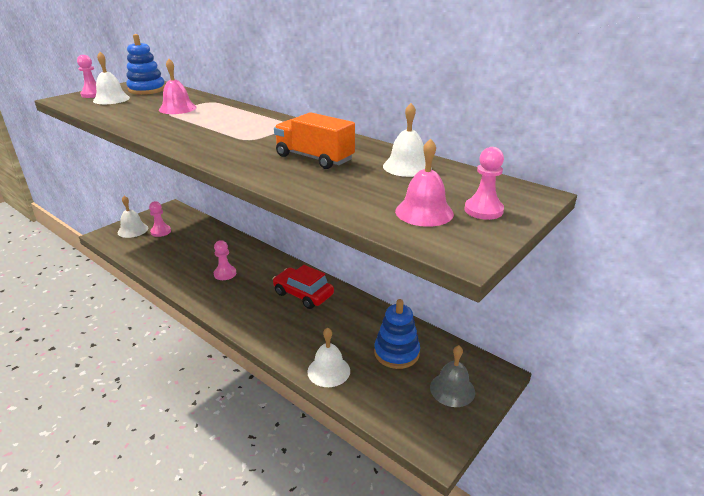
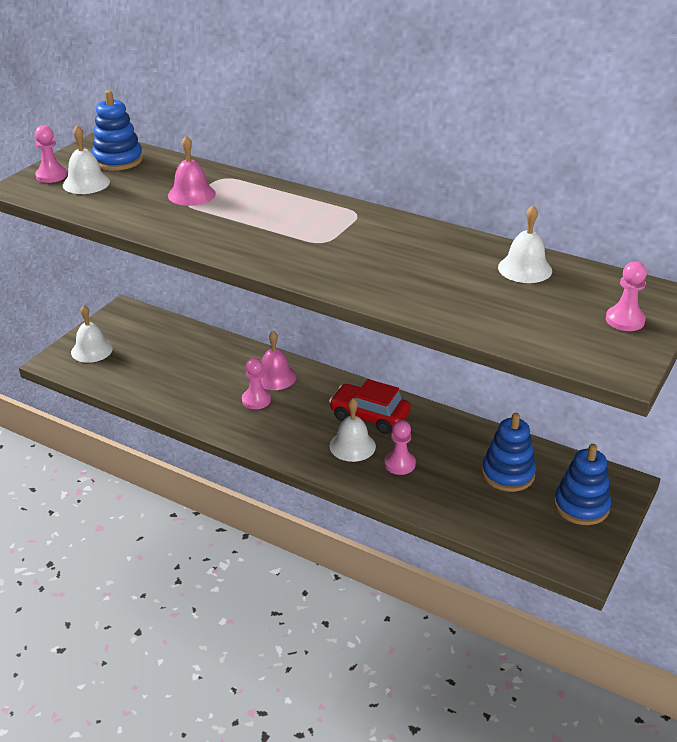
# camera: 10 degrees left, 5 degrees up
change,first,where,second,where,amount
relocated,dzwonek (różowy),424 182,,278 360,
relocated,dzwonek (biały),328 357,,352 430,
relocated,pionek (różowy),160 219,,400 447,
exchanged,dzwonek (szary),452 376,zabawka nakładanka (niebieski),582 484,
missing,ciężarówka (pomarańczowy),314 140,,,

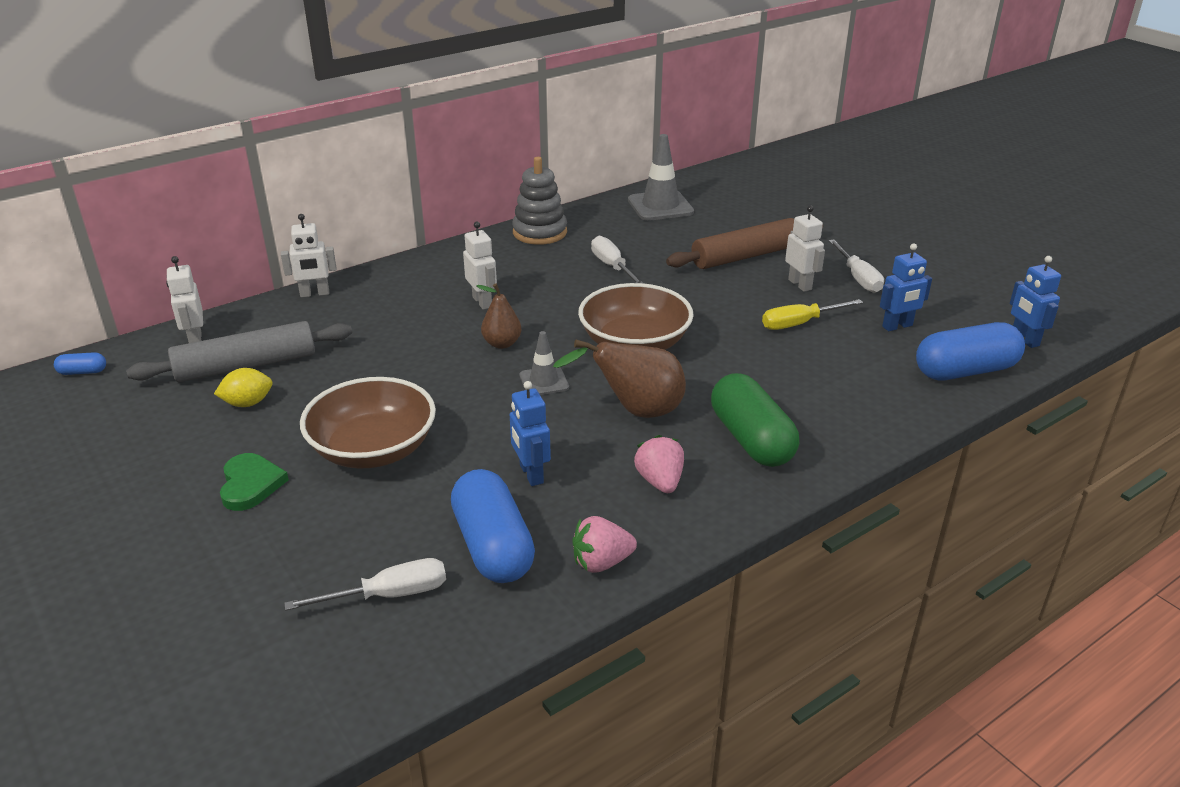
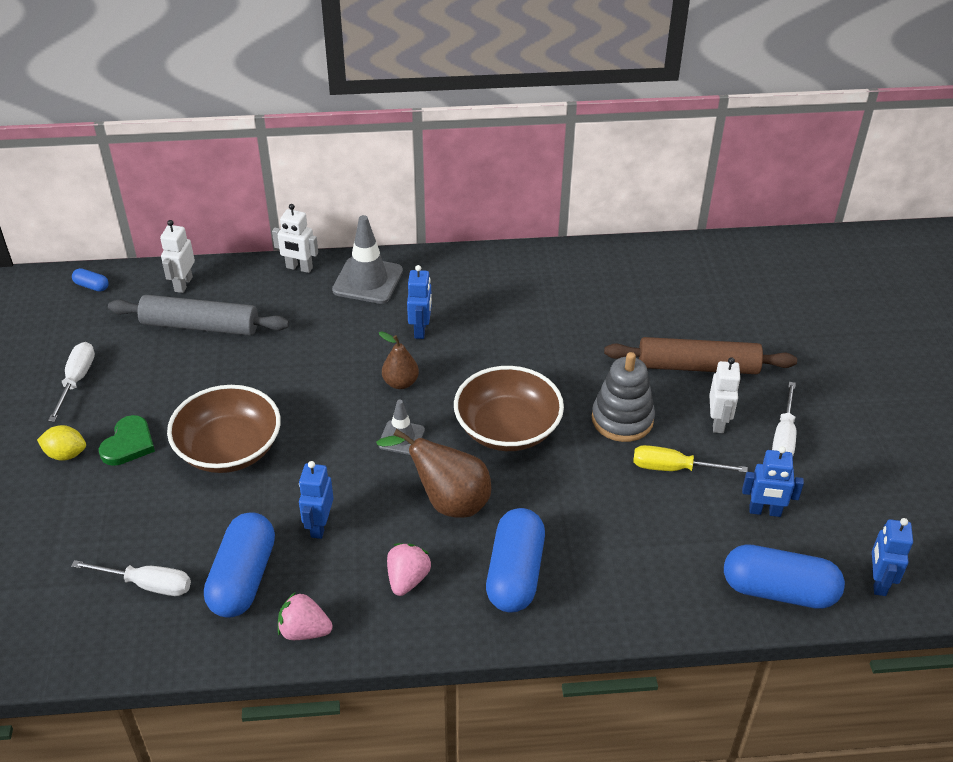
# camera: 30 degrees right, 10 degrees up
change,first,where,second,where,amount
relocated,cytryna (żółty),243 387,,61 443,
relocated,śrubokręt (biały),617 260,,71 382,
relocated,pachołek (szary),661 177,,367 259,
colour,robot (biały),480 266,robot (niebieski),419 302,
colour,kapsułka (zielony),755 420,kapsułka (niebieski),515 560,
relocated,zabawka nakładanka (szary),539 201,,623 397,

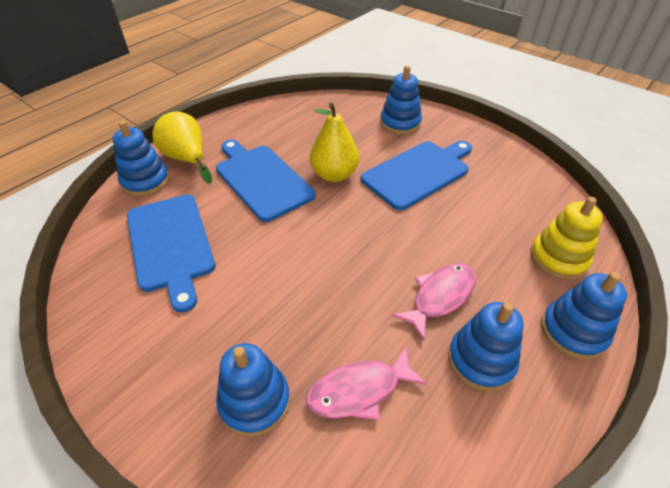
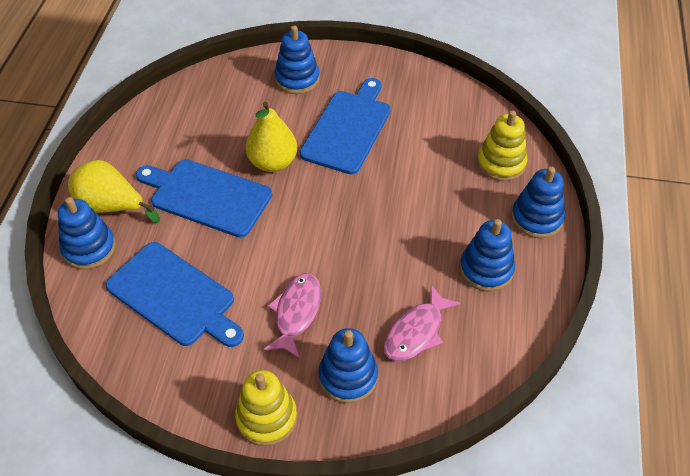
# camera: 30 degrees left, 5 degrees up
change,first,where,second,where,amount
appeared,,,zabawka nakładanka (żółty),266 408,
relocated,ryba (różowy),434 301,,292 315,

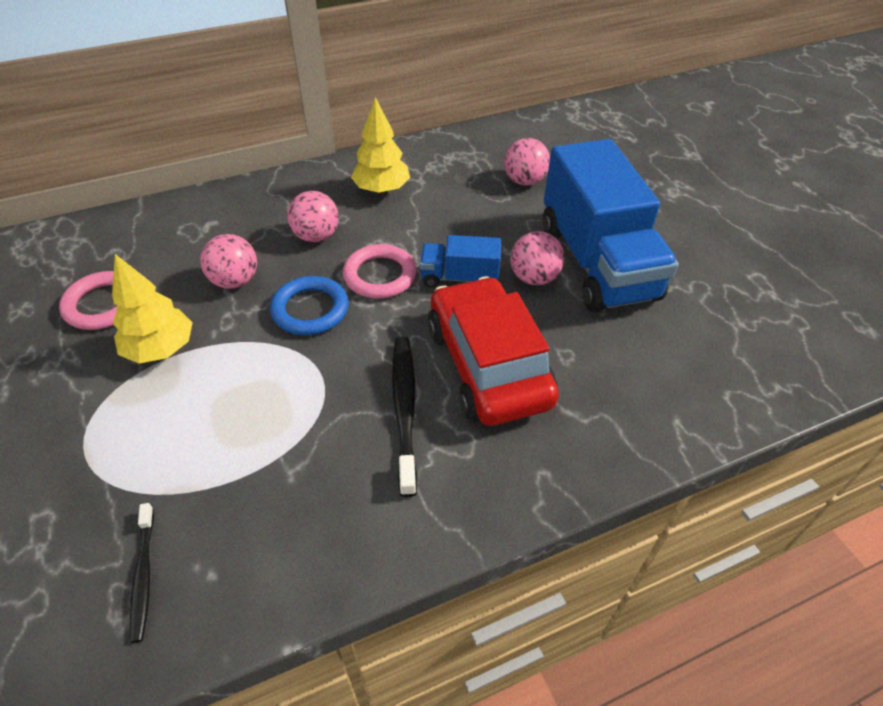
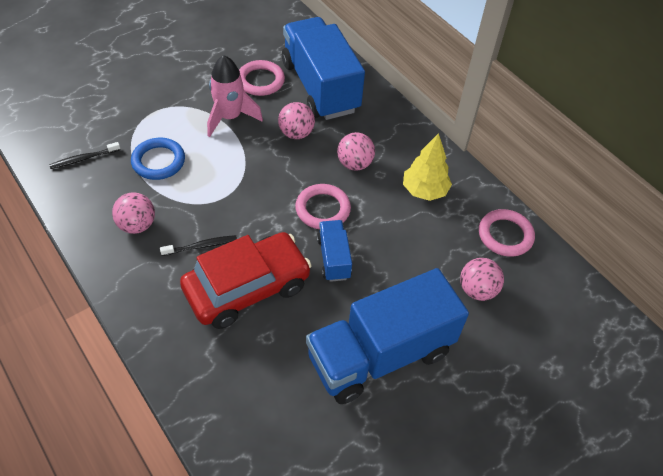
# camera: 75 degrees right, 5 degrees up
change,first,where,second,where,amount
relocated,piłka (różowy),537 258,,133 213,
relocated,pierścień (niebieski),309 305,,158 159,
size,szczoteczka do zębów (czarny),404 417,,198 245,x0.61
exchanged,drzewko (żółty),152 309,rakieta (różowy),235 96,
appeared,,,ciężarówka (niebieski),323 68,
appeared,,,pierścień (różowy),507 233,

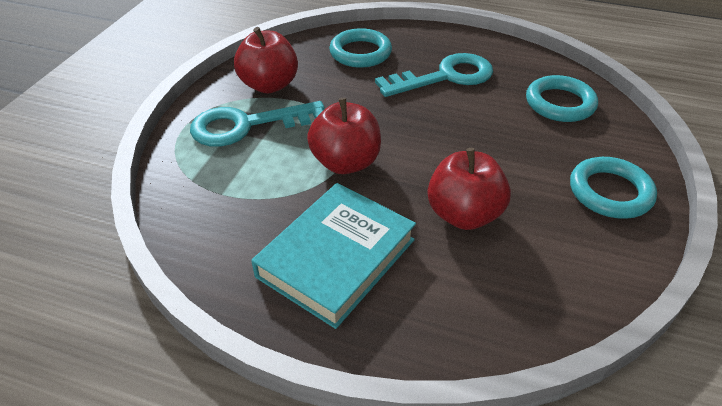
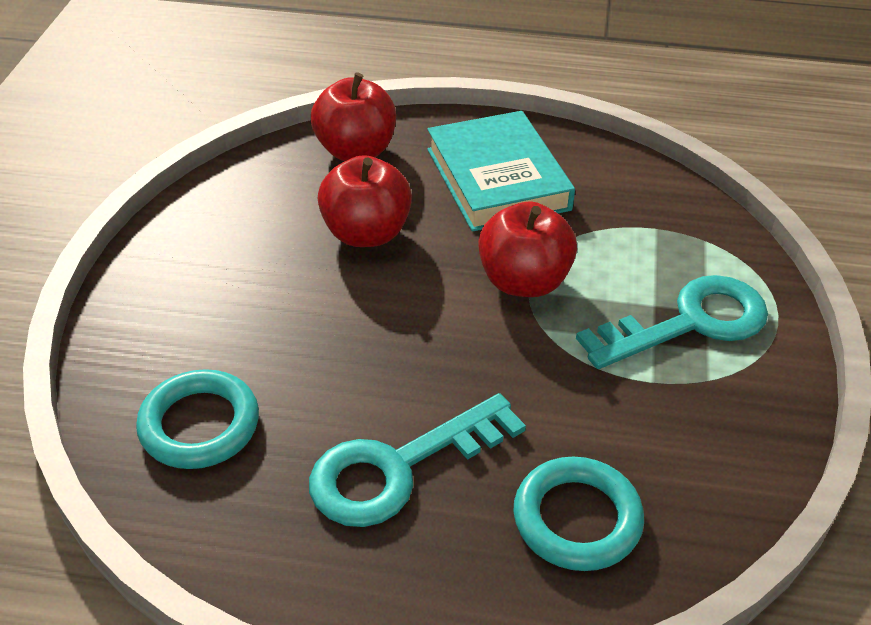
# camera: 170 degrees right, 0 degrees up
change,first,where,second,where,amount
relocated,jabłko (czerwony),266 60,,353 117,
spun,książka (turkusowy),333 256,,501 171,45 degrees counterclockwise
missing,pierścień (turkusowy),613 188,,,

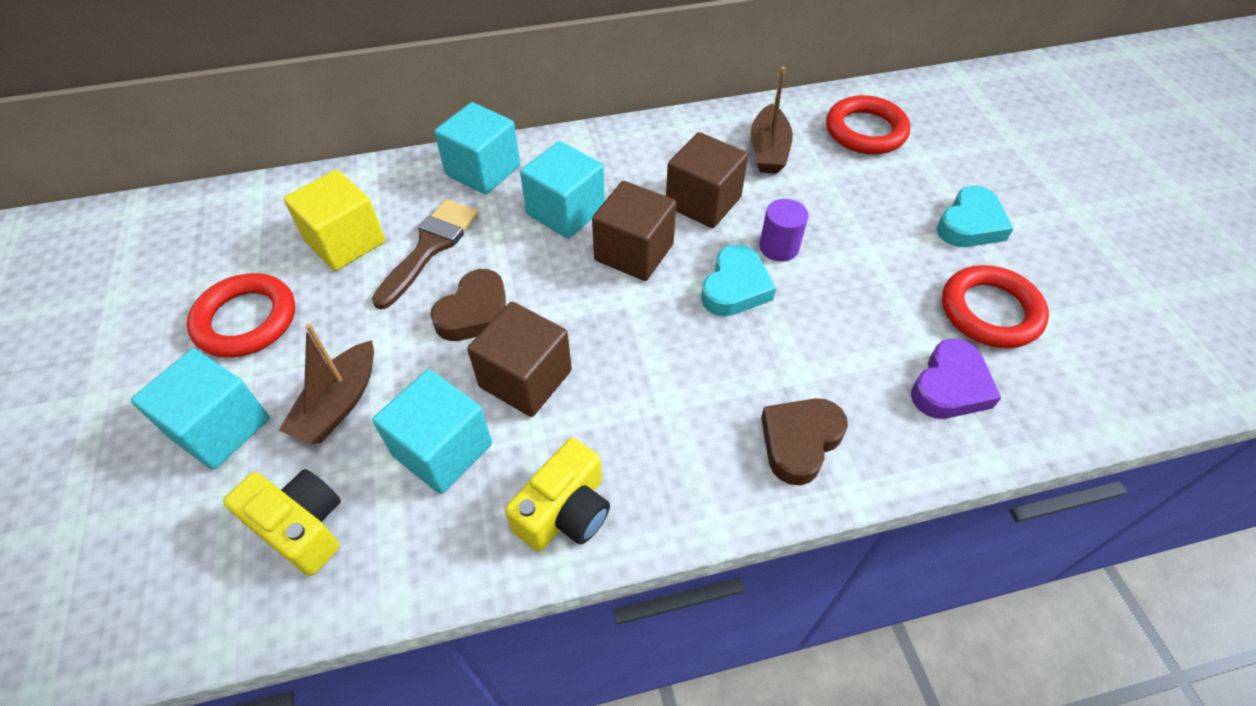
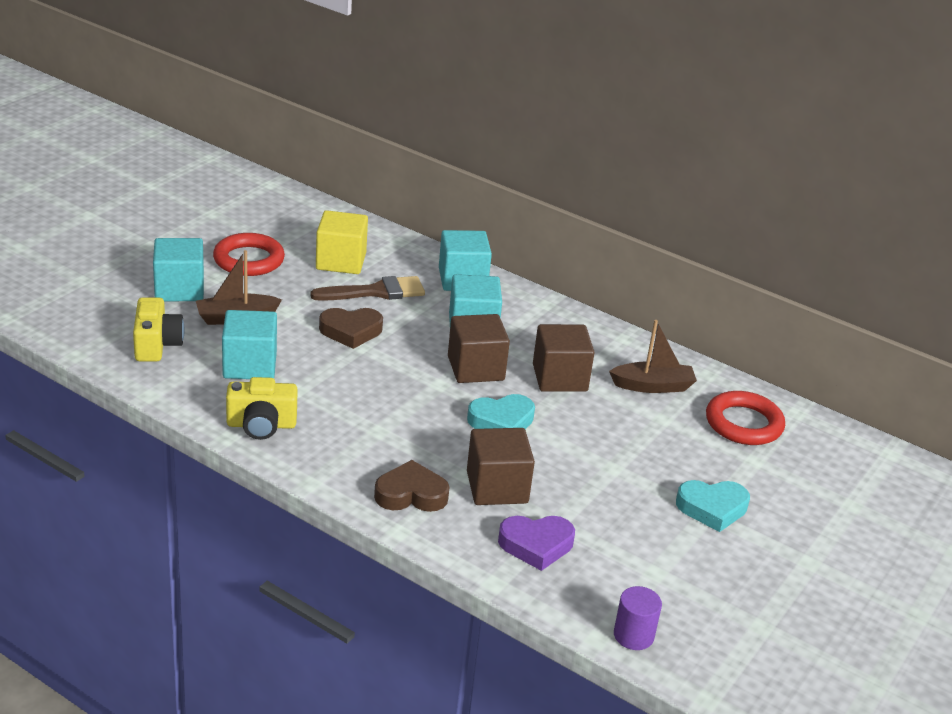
# camera: 45 degrees right, 20 degrees down
change,first,where,second,where,amount
relocated,sześcian (brązowy),519 359,,501 466,
spun,łódka (brązowy),772 120,,653 356,150 degrees counterclockwise
relocated,walec (fioletowy),783 230,,638 618,
missing,pierścień (czerwony),995 306,,,

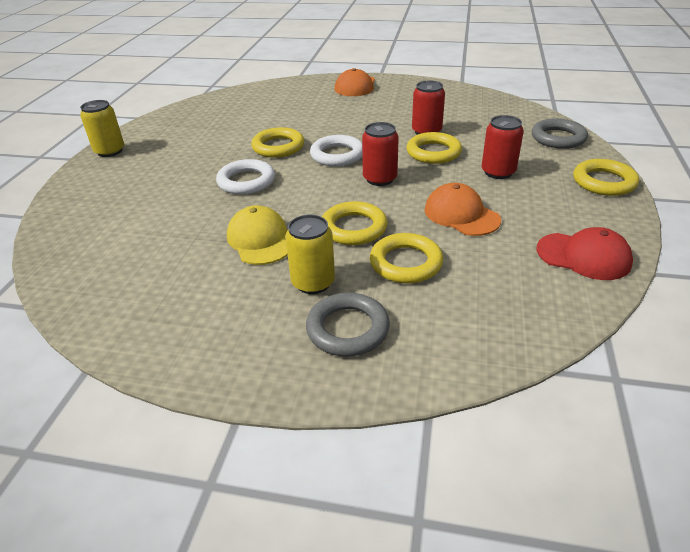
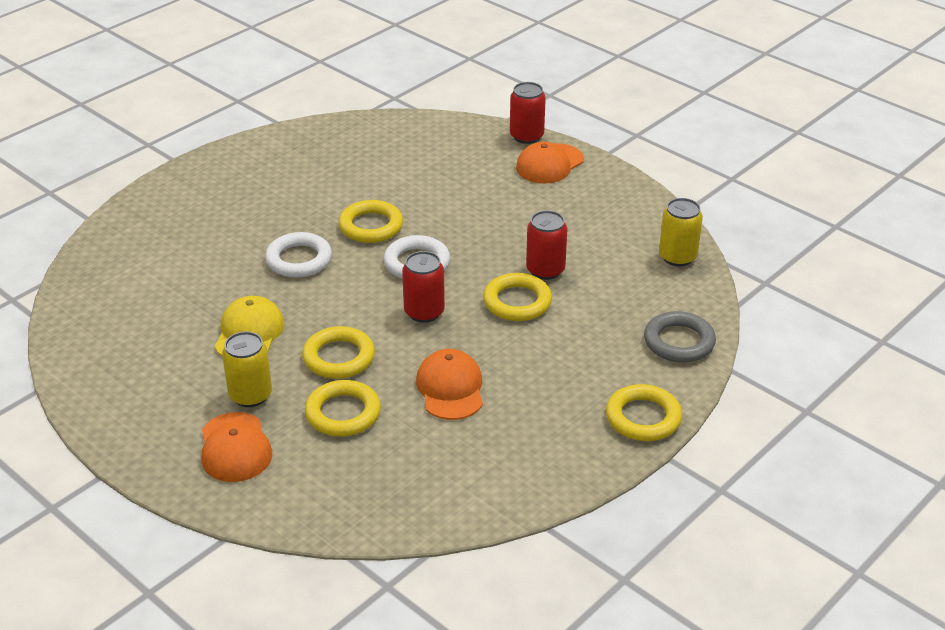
# camera: 30 degrees right, 0 degrees up
change,first,where,second,where,amount
exchanged,pierścień (szary),348 325,czapka (pomarańczowy),236 447,
relocated,puszka (czerwony),502 147,,528 113,
relocated,puszka (żółty),102 128,,681 232,
missing,czapka (czerwony),585 253,,,

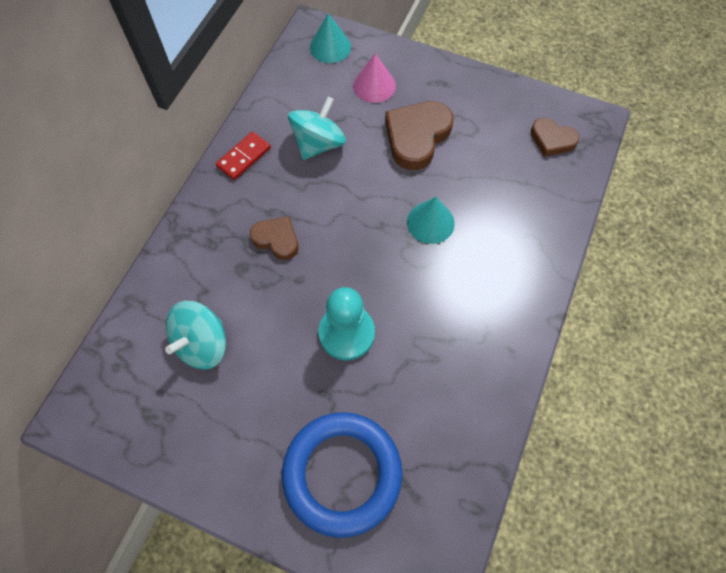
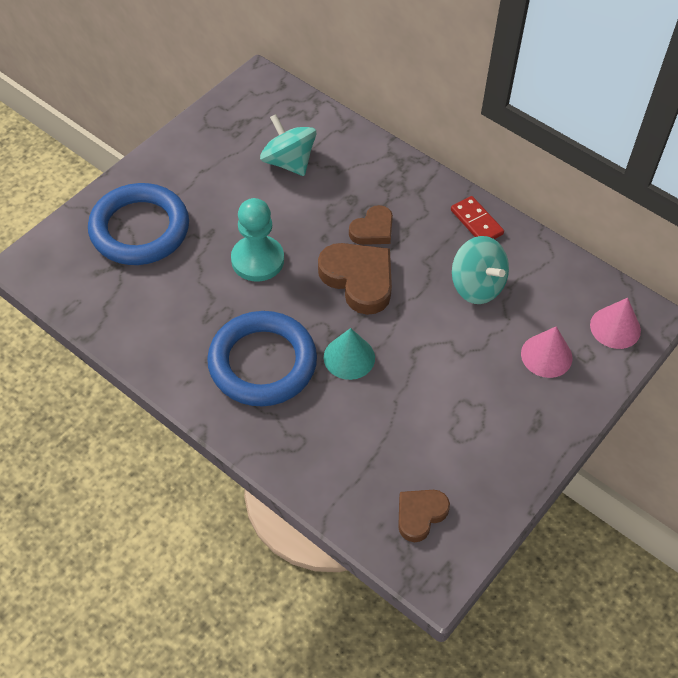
# camera: 105 degrees right, 10 degrees down
change,first,where,second,where,amount
appeared,,,pierścień (niebieski),262 358,
relocated,serce (brązowy),419 135,,355 279,
colour,stożek (turkusowy),330 38,stożek (różowy),615 323,

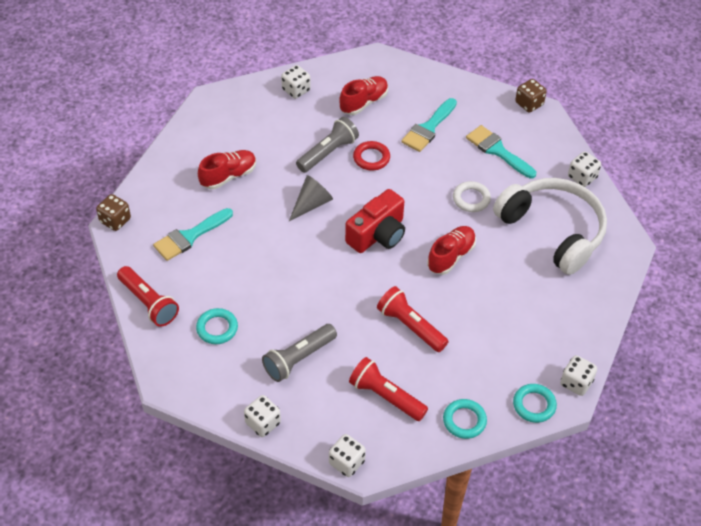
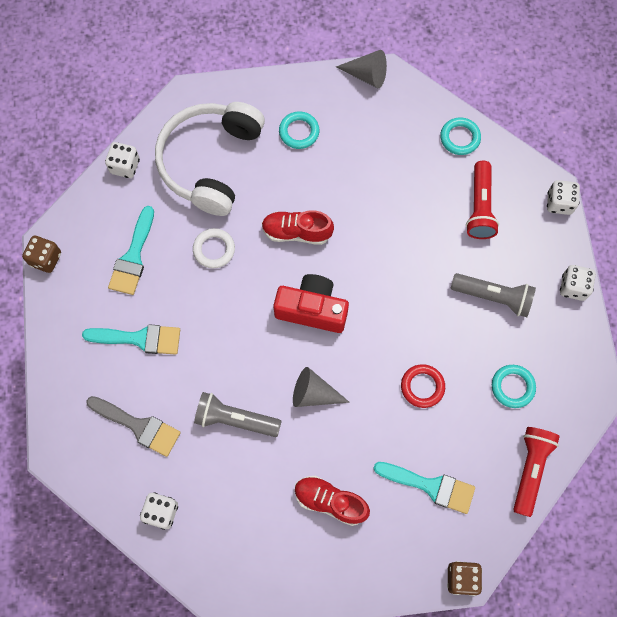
# camera: 120 degrees left, 20 degrees up
change,first,where,second,where,amount
exchanged,but (czerwony),363 95,pędzel (szary),133 426,
relocated,pierścień (turkusowy),535 403,,299 130,
exchanged,kostka do gry (biały),578 375,stożek (szary),361 69,
relocated,pierścień (czerwony),371 155,,423 386,
missing,latarka (czerwony),413 319,,,

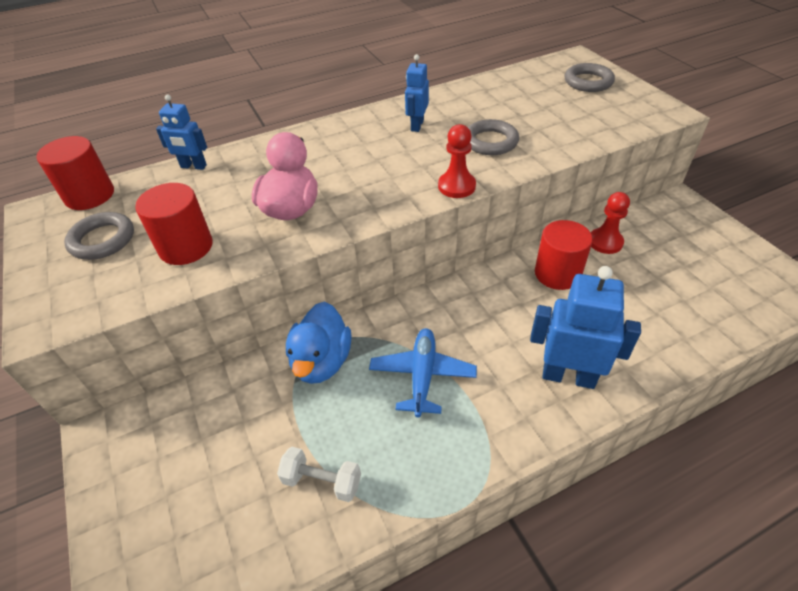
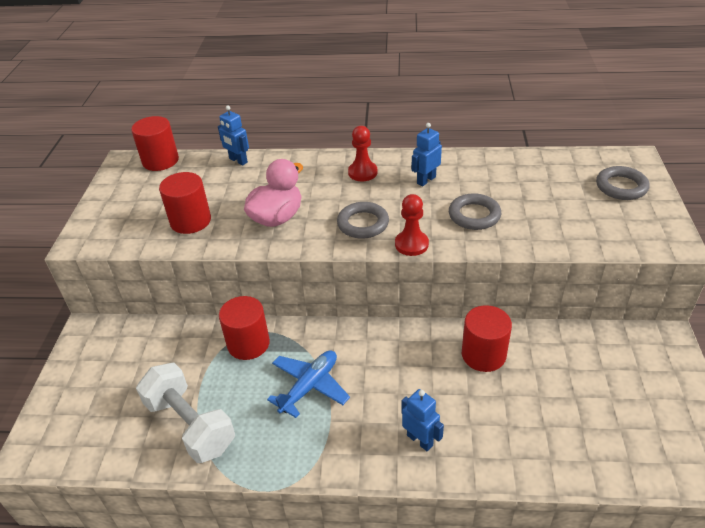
# camera: 30 degrees right, 5 degrees down
change,first,where,second,where,amount
size,hantel (biały),319 474,,185 413,x1.80
exchanged,kaczka (niebieski),318 343,walec (czerwony),244 328,
relocated,pierścień (szary),99 236,,363 220,
relocated,pionek (czerwony),610 223,,363 153,
size,robot (niebieski),585 327,,423 420,x0.58

